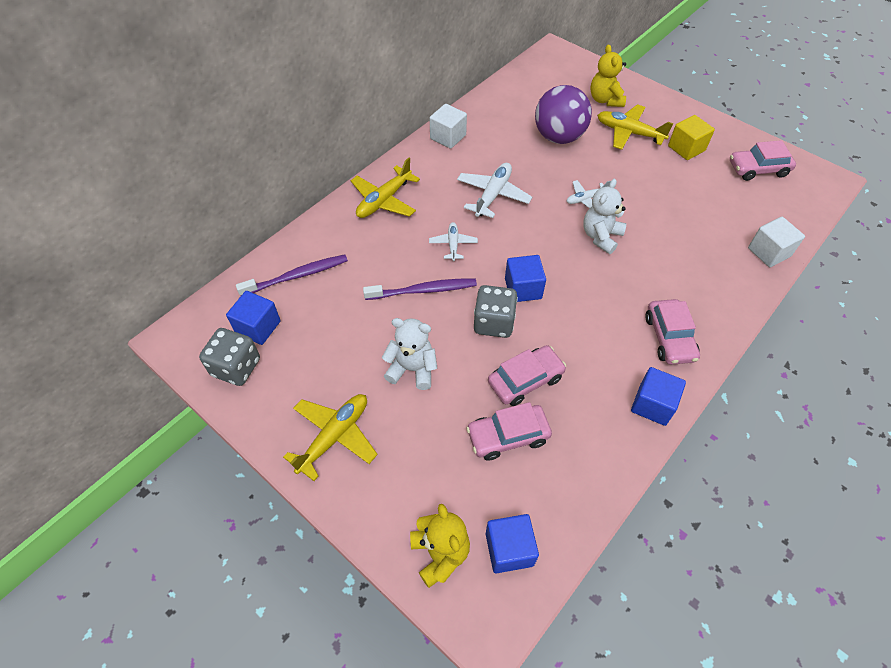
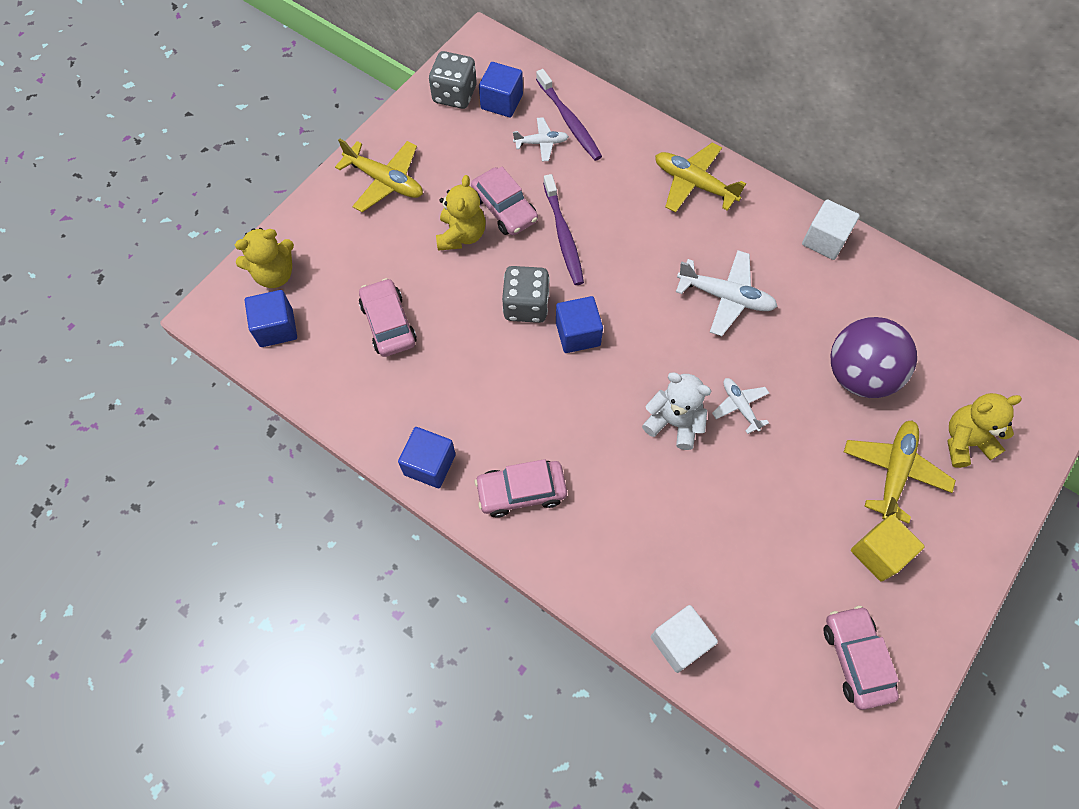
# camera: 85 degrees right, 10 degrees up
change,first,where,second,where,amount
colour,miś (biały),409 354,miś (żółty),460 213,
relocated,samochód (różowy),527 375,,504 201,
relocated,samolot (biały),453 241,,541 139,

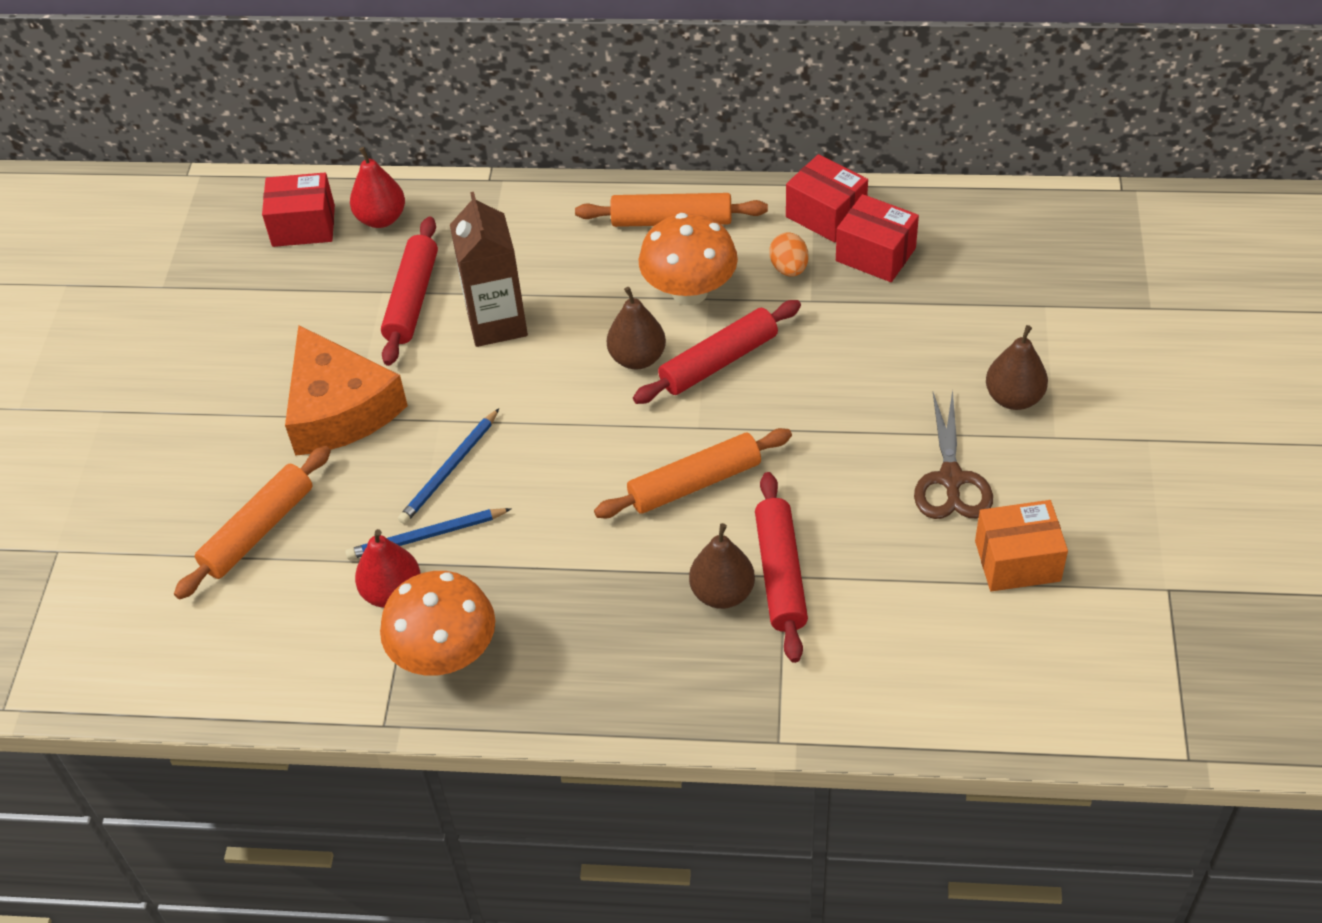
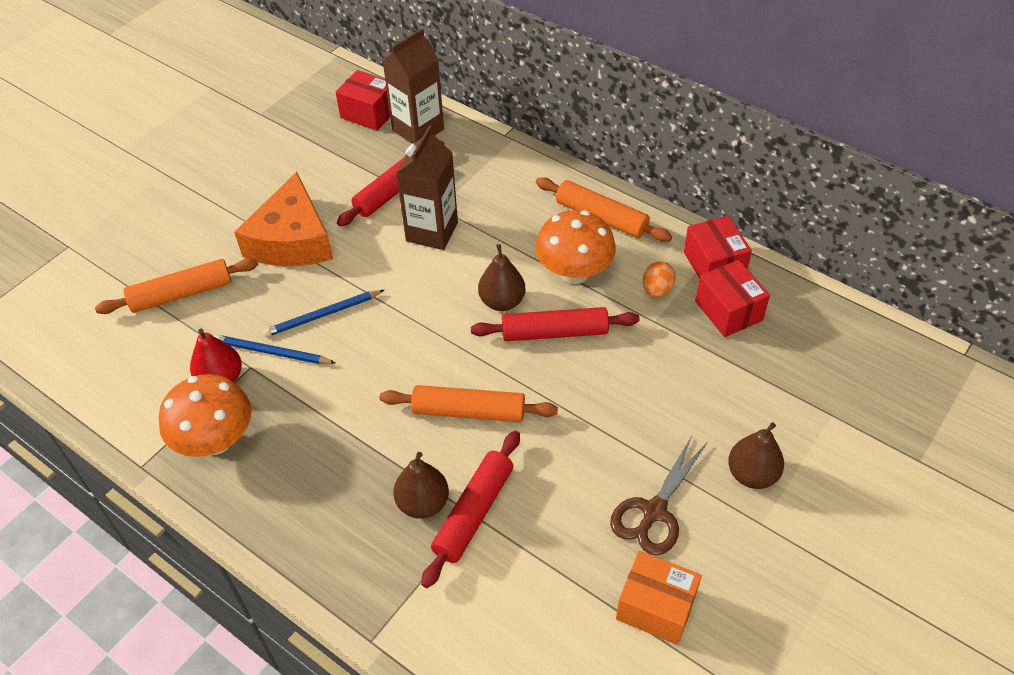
# camera: 30 degrees right, 0 degrees up
change,first,where,second,where,amount
exchanged,gruszka (czerwony),377 187,karton mleka (brązowy),413 86,

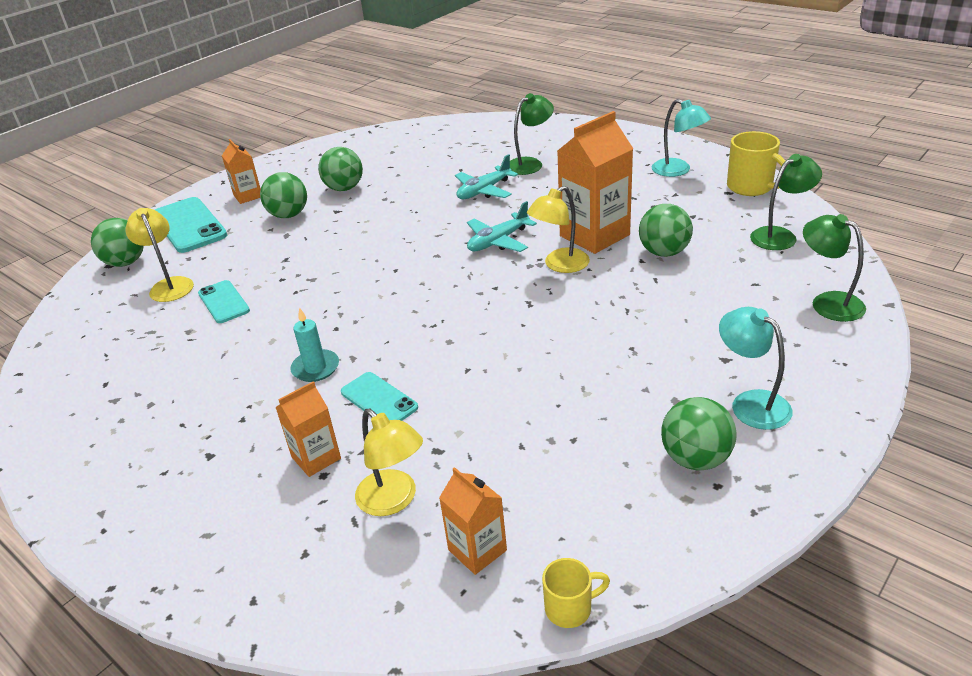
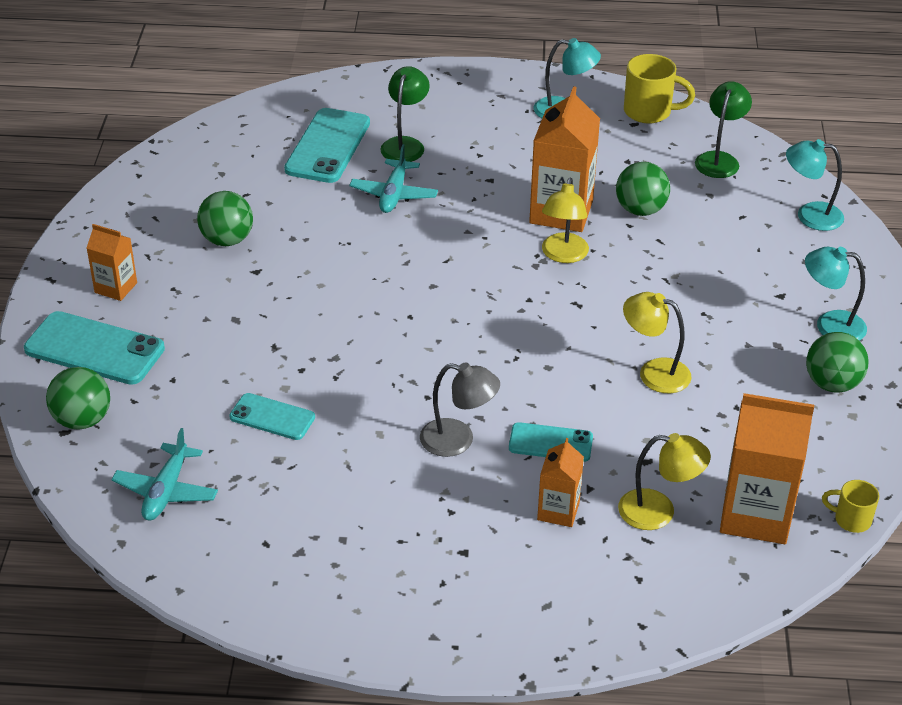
# camera: 40 degrees left, 5 degrees up
change,first,where,second,where,amount
relocated,samolot (turkusowy),502 226,,165 474,
appeared,,,telefon (turkusowy),327 145,
exchanged,świeca (turkusowy),314 344,lampka (szary),460 410,
relocated,lampka (żółty),159 255,,657 342,
size,karton mleka (pomarańczowy),473 521,,767 468,x1.84
colour,lampka (zielony),834 268,lampka (turkusowy),815 185,
spun,kubek (żółty),576 593,,850 506,105 degrees counterclockwise
missing,piłka (zielony),283 195,,,

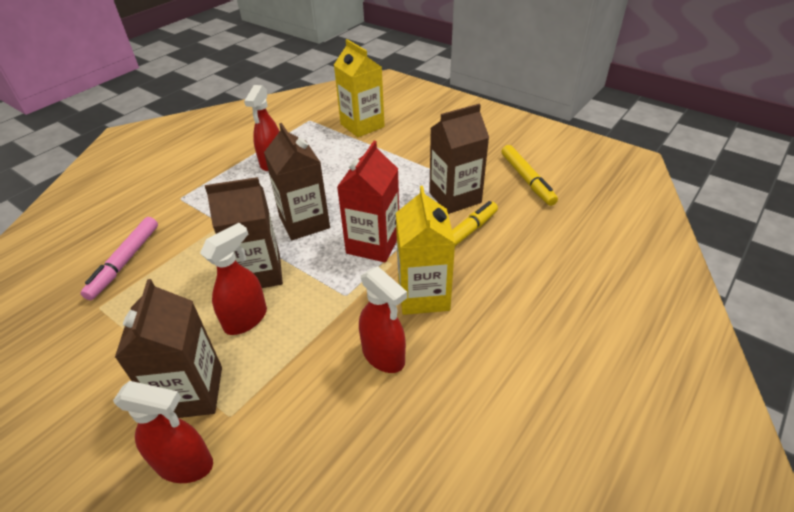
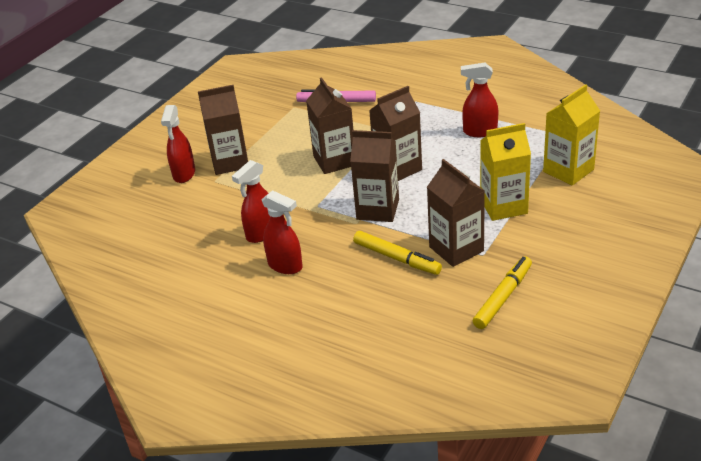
# camera: 85 degrees right, 5 degrees down
change,first,where,second,where,amount
relocated,spryskiwacz (czerwony),233 279,,282 232,
colour,karton mleka (czerwony),368 202,karton mleka (brązowy),374 176,
spun,flamaster (żółty),529 175,,502 292,150 degrees clockwise
relocated,karton mleka (żółty),425 250,,505 172,

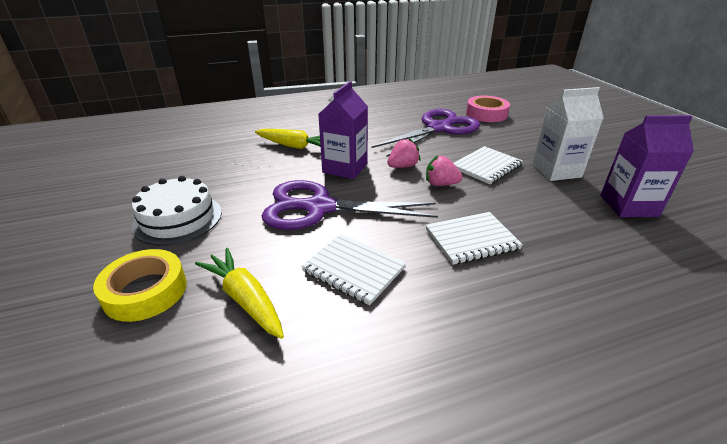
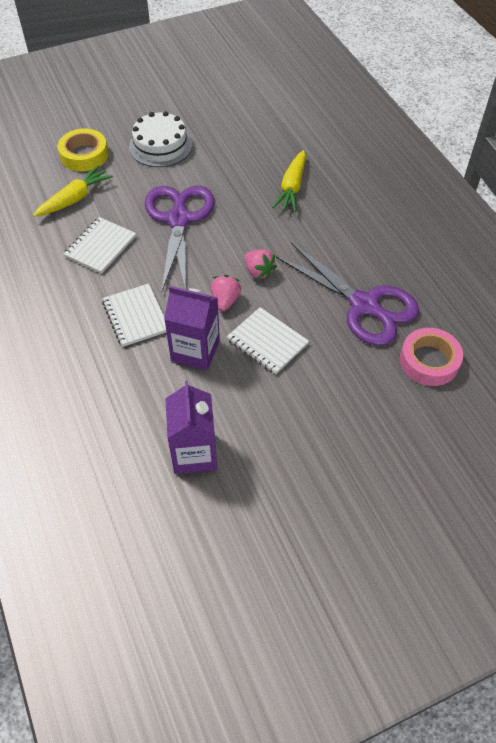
# camera: 85 degrees right, 20 degrees up
change,first,where,second,where,amount
relocated,karton mleka (fioletowy),343 130,,192 328,
missing,karton mleka (biały),568 134,,,

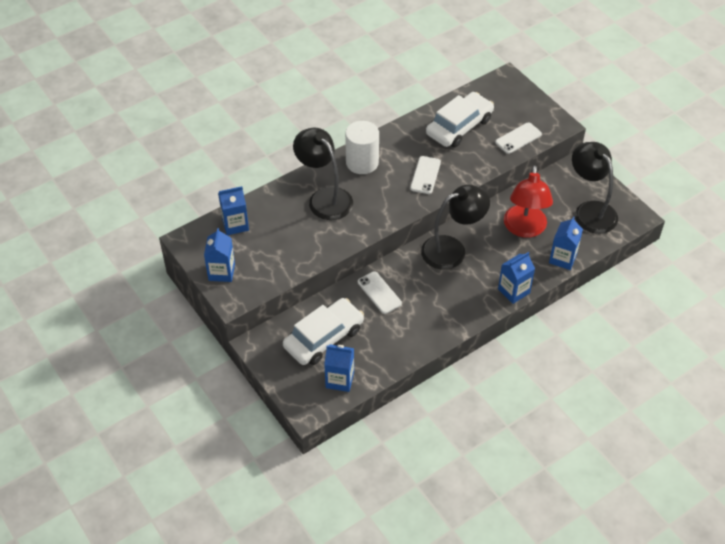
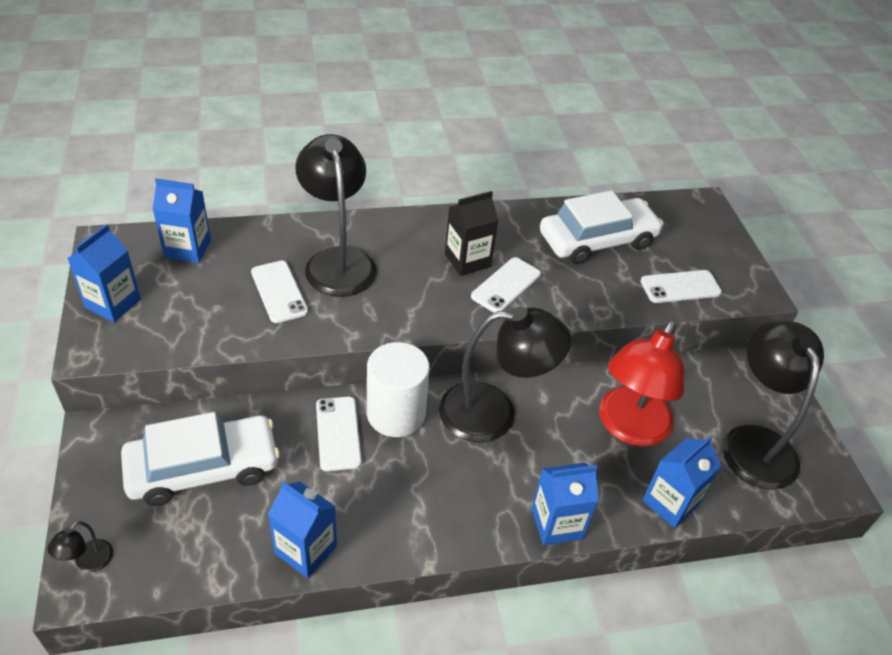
# camera: 20 degrees right, 5 degrees down
change,first,where,second,where,amount
appeared,,,lampka (czarny),80 546,
appeared,,,telefon (biały),279 292,
relocated,karton mleka (niebieski),339 368,,302 529,
relocated,walec (biały),362 147,,398 389,
appeared,,,karton mleka (czarny),471 233,

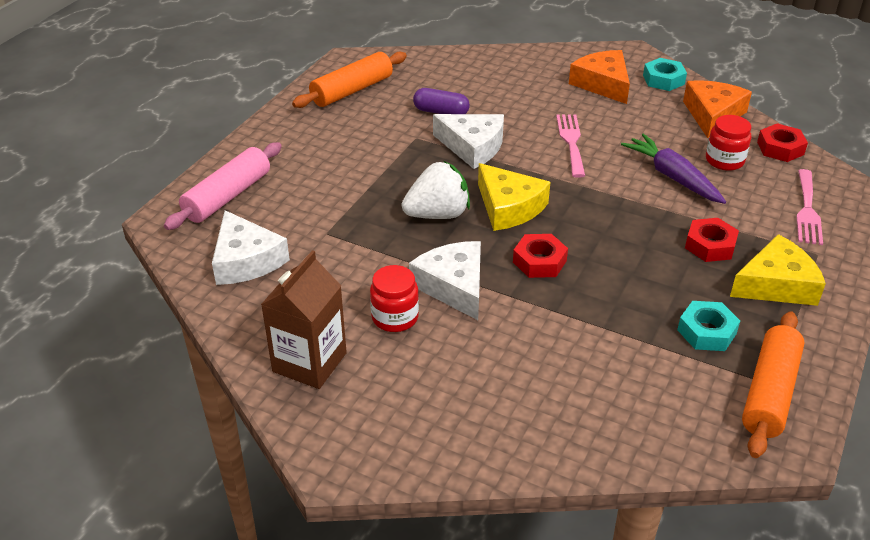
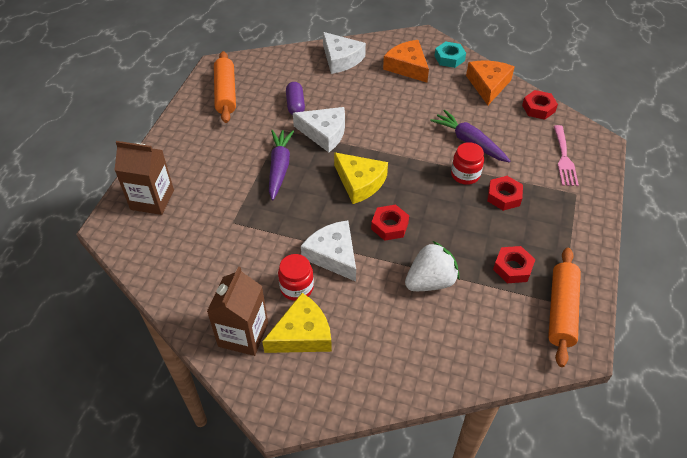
# camera: 10 degrees left, 10 degrees up
change,first,where,second,where,amount
exchanged,wałek do ciasta (różowy),223 186,karton mleka (brązowy),144 178,
spun,wałek do ciasta (pomarańczowy),349 80,,225 87,45 degrees counterclockwise
relocated,ser (żółty),778 270,,297 323,
appeared,,,marchewka (fioletowy),281 165,
spun,kapsułka (fioletowy),441 101,,295 98,75 degrees clockwise
relocated,ser (biały),251 247,,344 53,
relocated,truskawka (biały),436 190,,432 266,
relocated,słoik (czerwony),728 143,,467 163,
colour,nakrętka (turkusowy),708 326,nakrętka (czerwony),514 264,
missing,widelec (różowy),570 146,,,

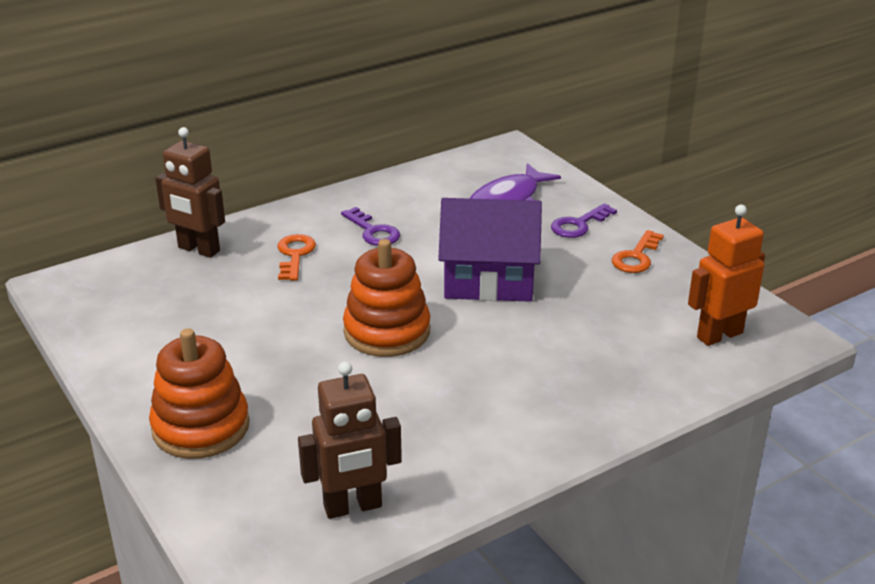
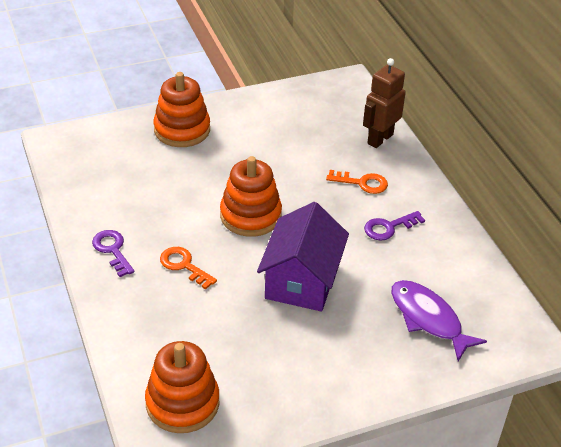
# camera: 100 degrees right, 10 degrees up
change,first,where,second,where,amount
relocated,klucz (fioletowy),584 220,,113 253,
exchanged,robot (pomarańczowy),726 275,zabawka nakładanka (pomarańczowy),182 387,
relocated,klucz (pomarańczowy),638 251,,188 268,
missing,robot (brązowy),350 440,,,

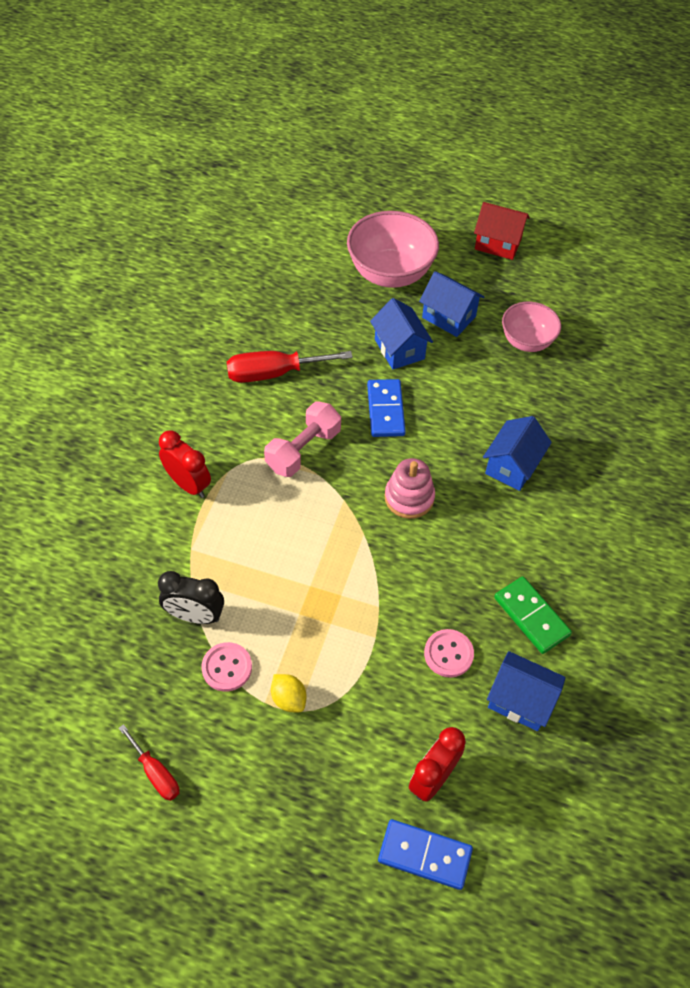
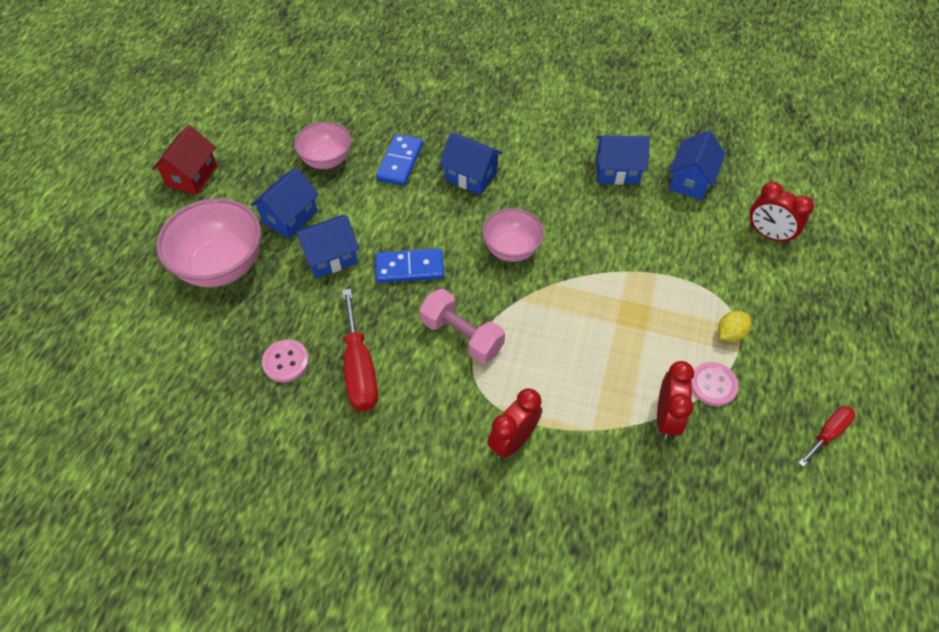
# camera: 90 degrees left, 0 degrees up
change,first,where,second,where,amount
relocated,guzik (różowy),449 653,,285 361,
relocated,kostka domina (niebieski),425 854,,399 160,
exchanged,zabawka nakładanka (różowy),410 488,miska (różowy),513 235,
exchanged,kostka domina (zielony),533 615,domek (niebieski),623 160,
colour,budzik (czarny),191 597,budzik (czerwony),675 400,

